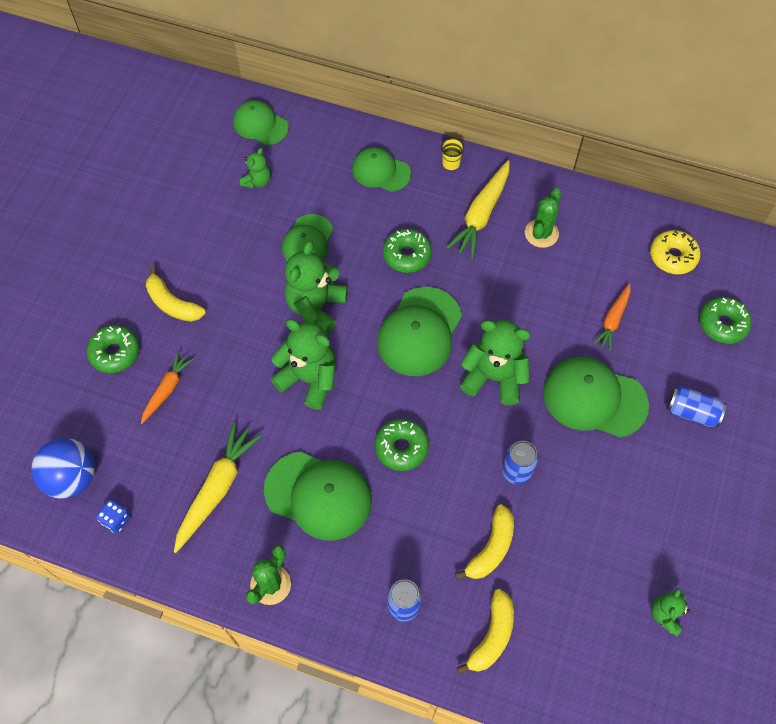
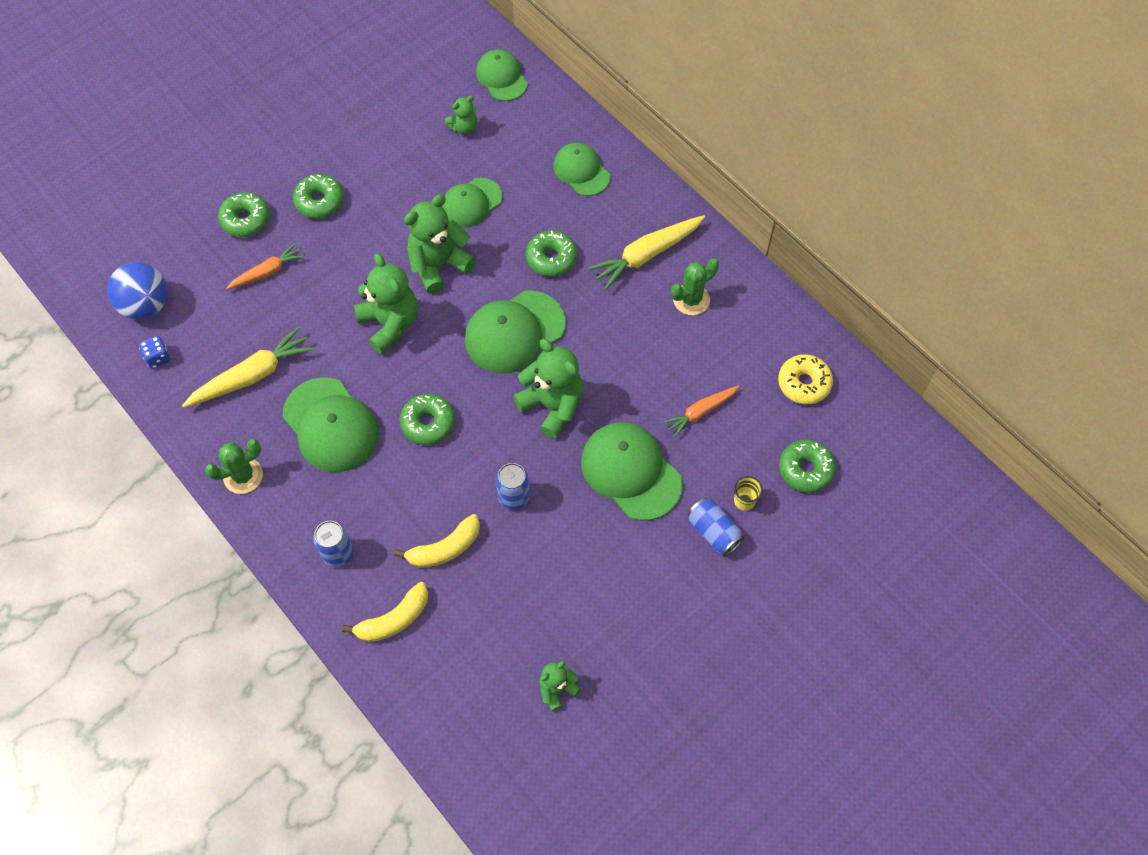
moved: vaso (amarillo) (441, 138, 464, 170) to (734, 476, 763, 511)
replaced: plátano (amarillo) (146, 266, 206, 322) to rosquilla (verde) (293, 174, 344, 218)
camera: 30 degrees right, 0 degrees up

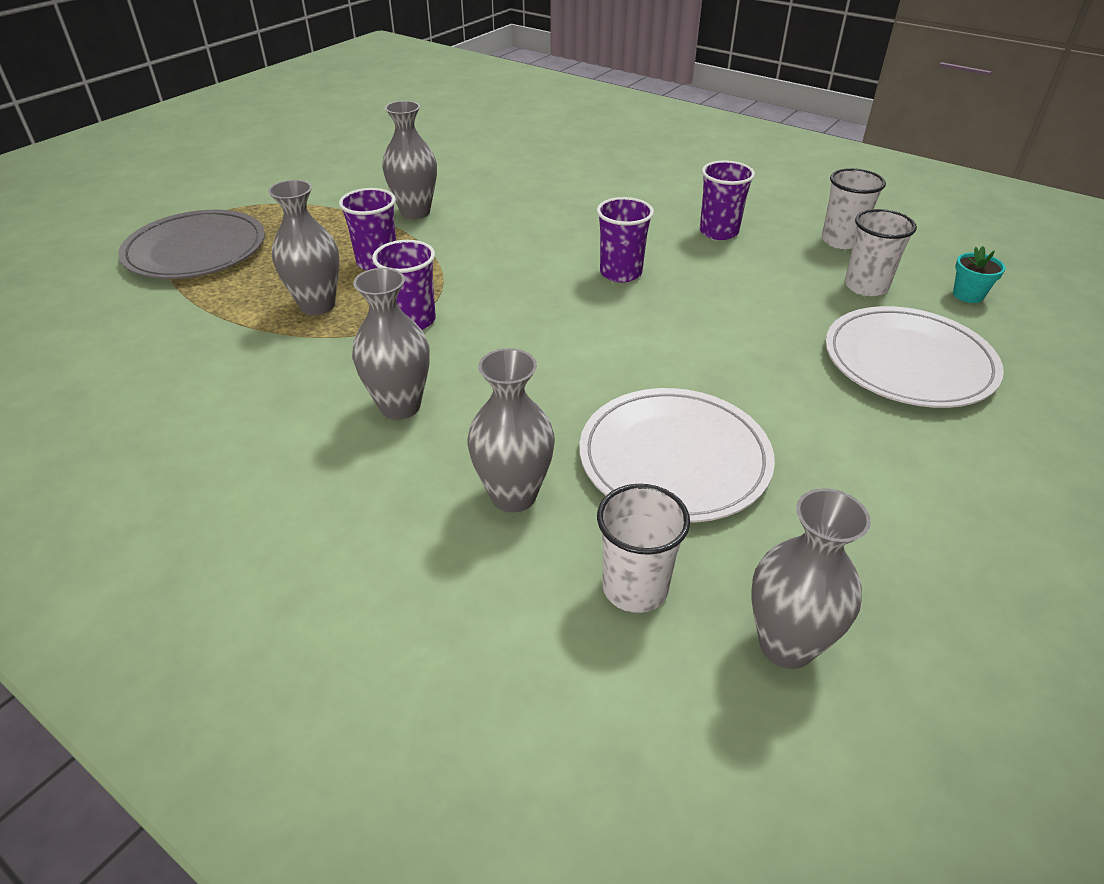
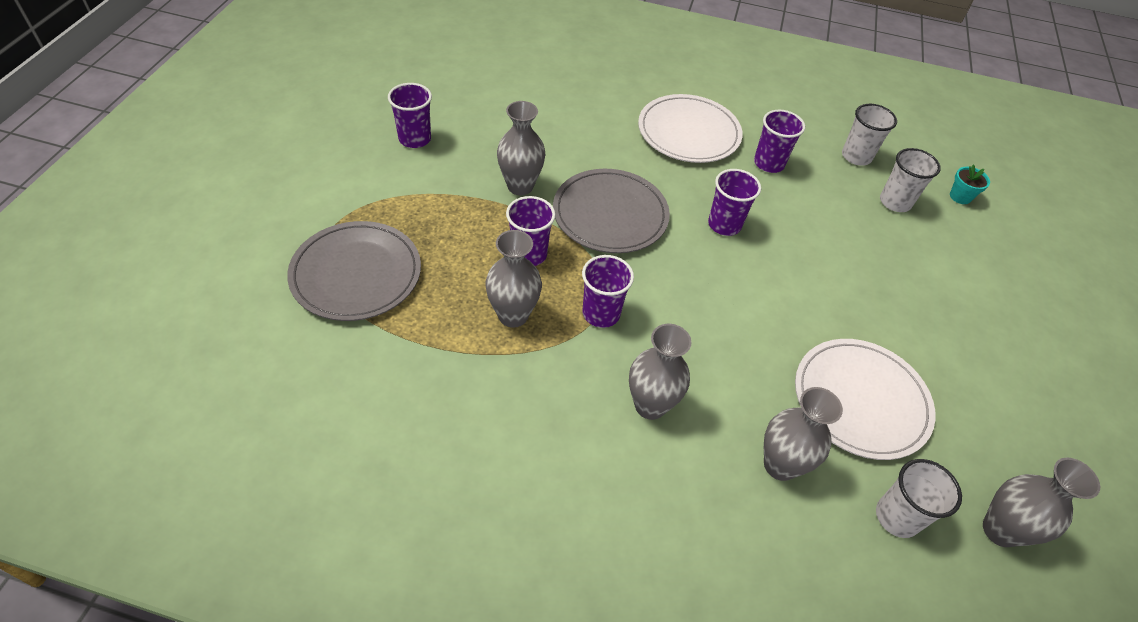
added: vaso (morado) (388, 83, 432, 148); plato (gris) (553, 169, 670, 253)
moved: plato (blanco) (826, 306, 1004, 408) to (638, 94, 742, 163)
camera: 25 degrees left, 10 degrees up

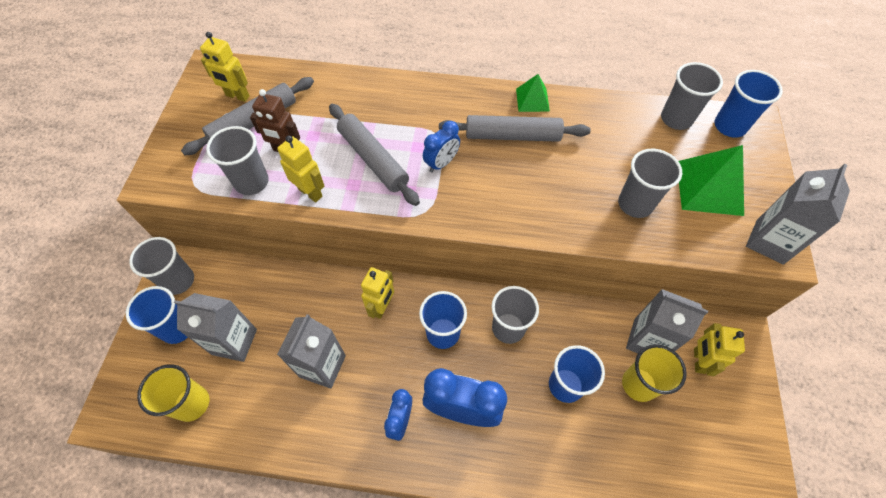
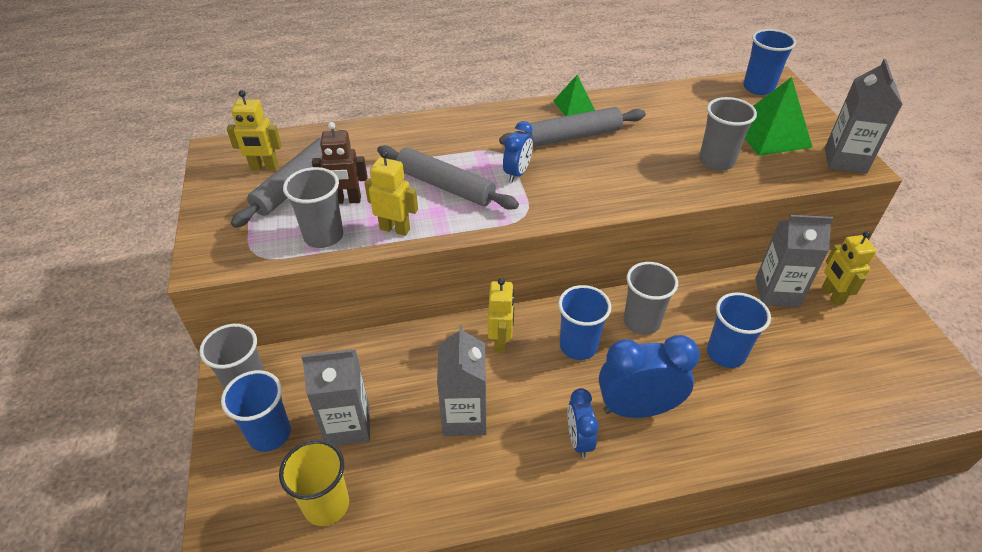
removed: vaso (gris) (661, 62, 723, 130); vaso (amarillo) (622, 344, 687, 402)
camera: 20 degrees left, 15 degrees down

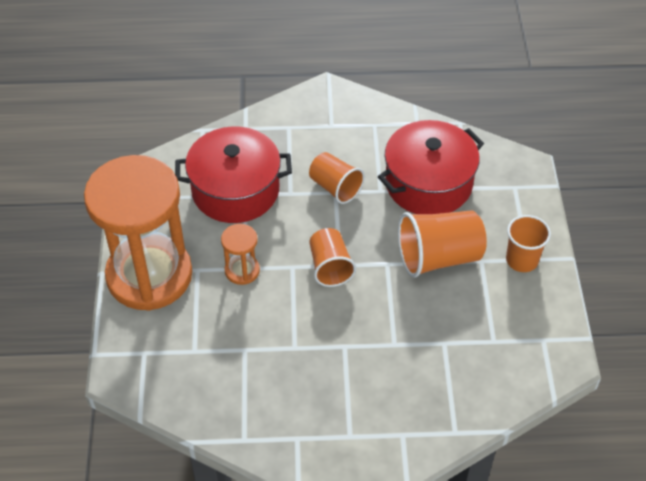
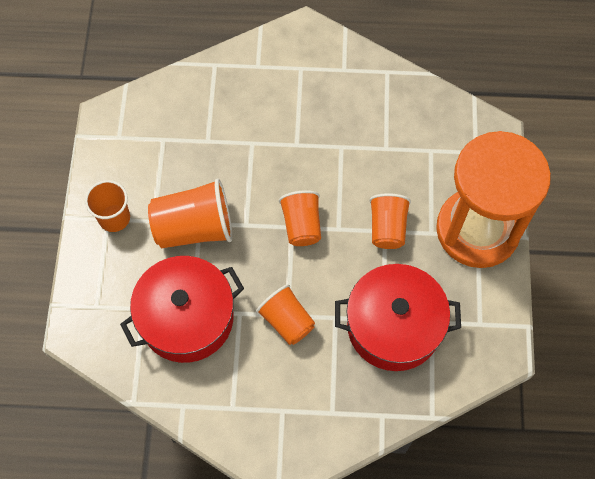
replaced: reloj de arena (naranja) (221, 224, 260, 285) to vaso (naranja) (369, 193, 411, 249)
camera: 175 degrees left, 15 degrees up

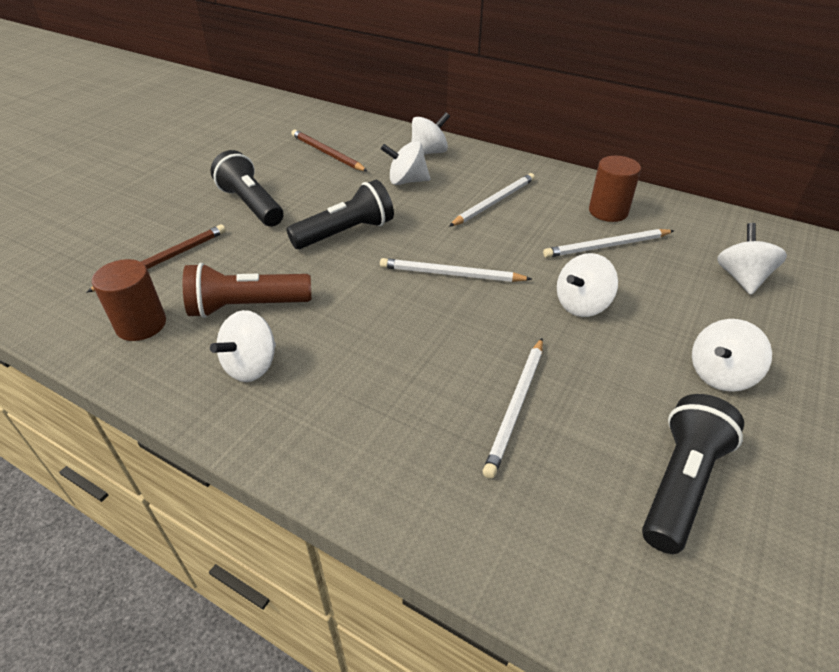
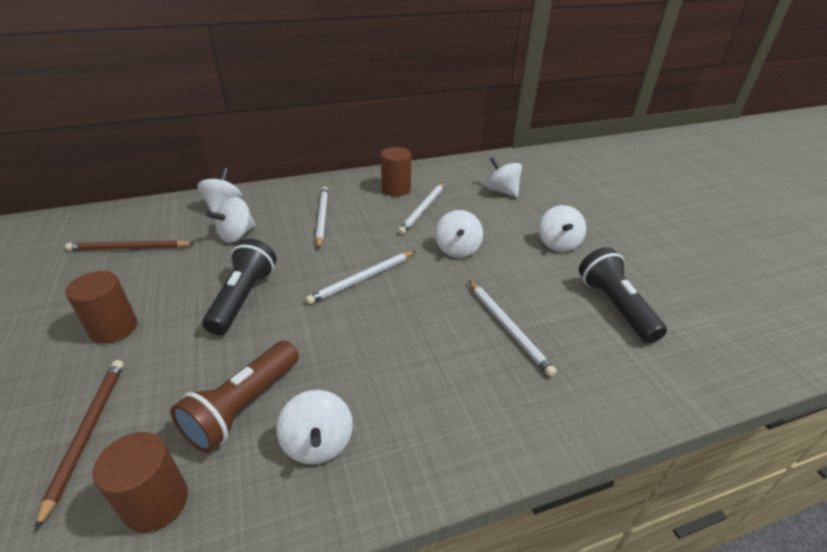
replaced: lámpara de mano (negro) (210, 150, 283, 227) to cilindro (marrón) (65, 271, 137, 344)
camera: 50 degrees left, 5 degrees down

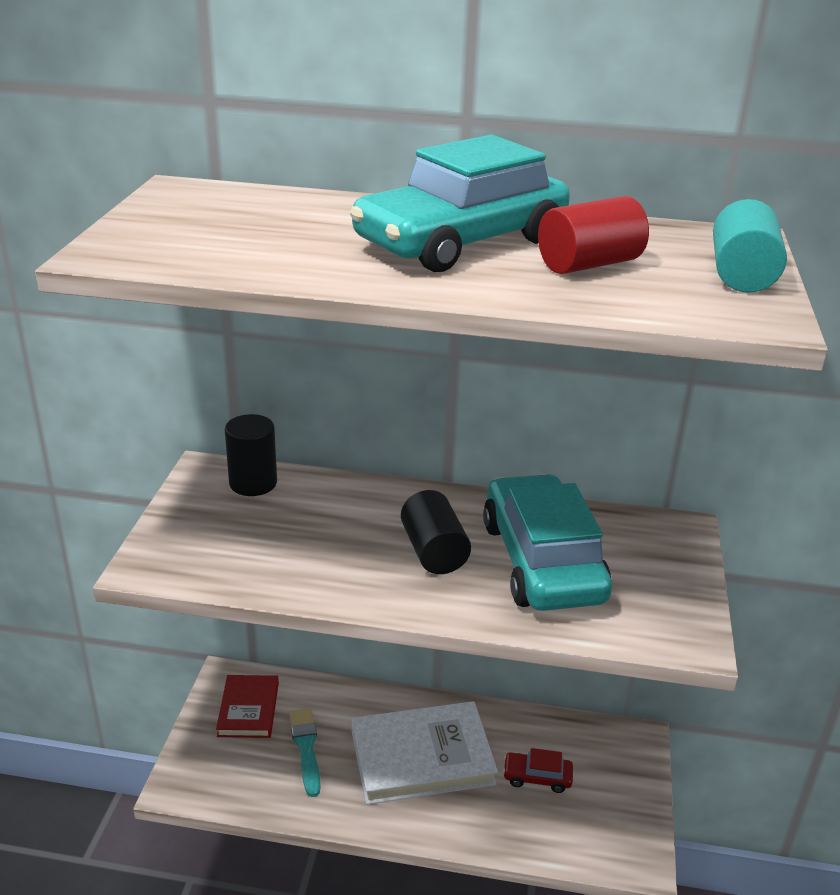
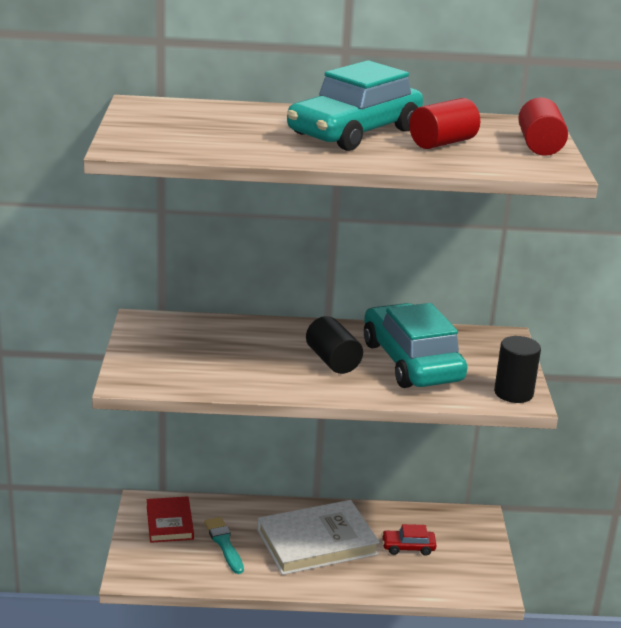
moved: cilindro (negro) (225, 414, 277, 496) to (494, 336, 541, 403)
recoloured: cilindro (turquesa) (713, 199, 787, 293) to cilindro (rojo) (518, 97, 568, 156)
camera: 10 degrees left, 5 degrees down

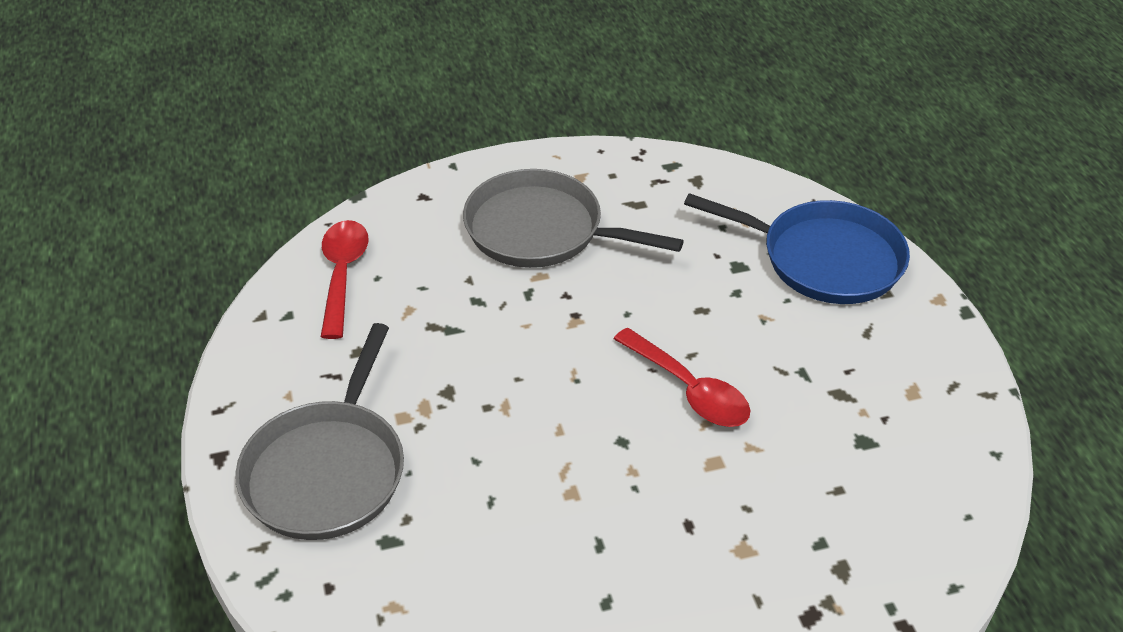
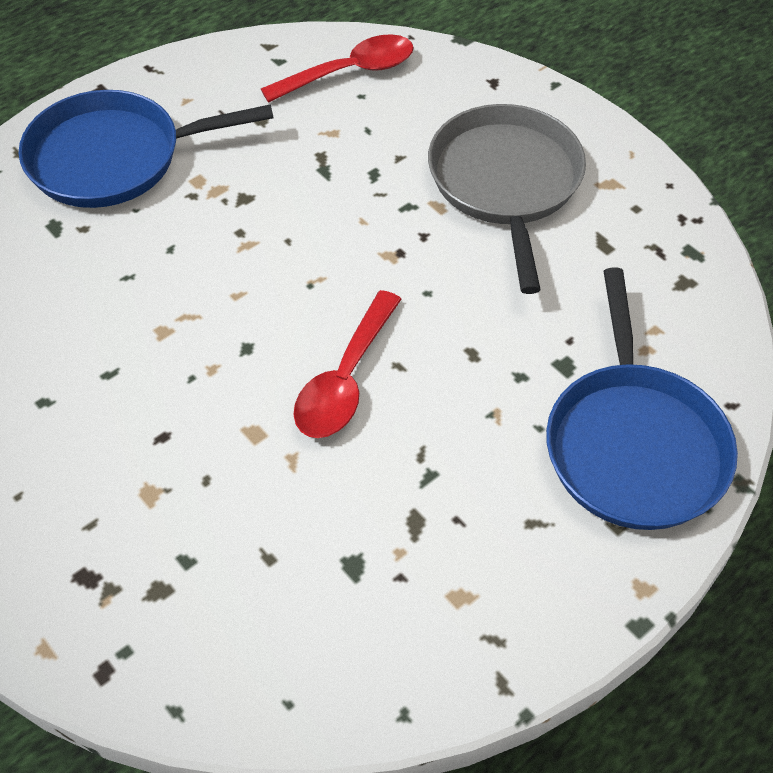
recoloured: sartén (gris) (235, 323, 404, 540) to sartén (azul) (19, 90, 274, 208)
camera: 65 degrees right, 10 degrees up

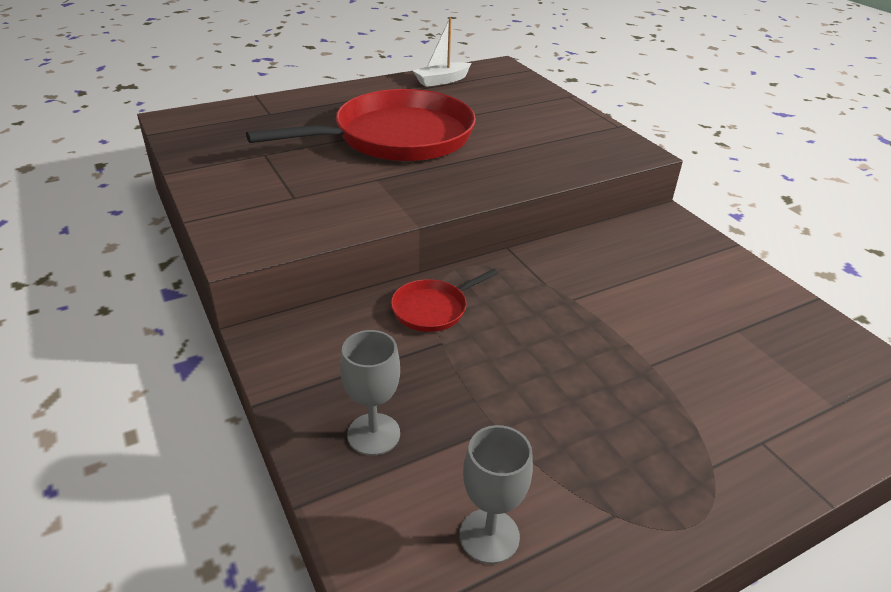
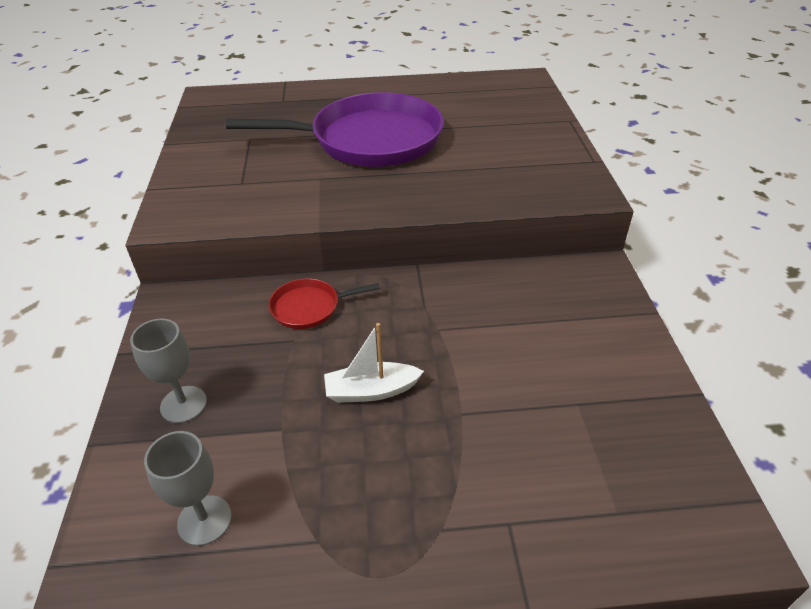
moved: barco (blanco) (413, 18, 471, 87) to (324, 323, 424, 403)
recoloured: sartén (rojo) (246, 89, 476, 161) to sartén (morado) (226, 92, 444, 167)
camera: 25 degrees right, 5 degrees up

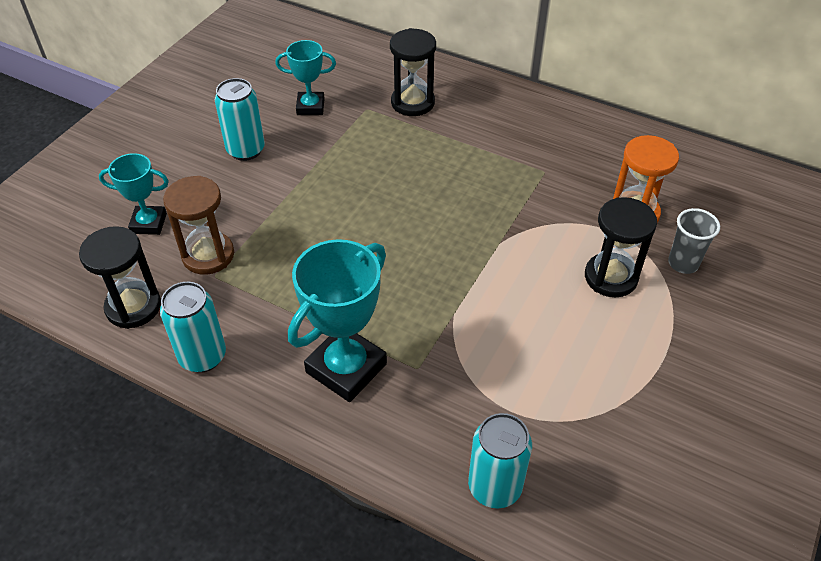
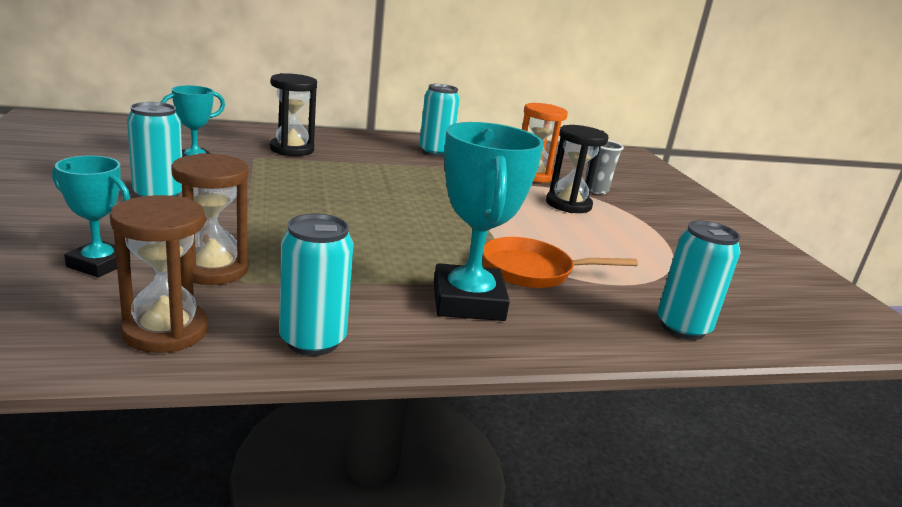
added: lata (turquesa) (419, 84, 460, 157); sartén (naranja) (482, 237, 638, 288)
recoloured: reloj de arena (negro) (79, 226, 161, 329) to reloj de arena (marrón) (110, 195, 208, 353)
turned: trofeo (turquesa) (99, 153, 169, 235) = (52, 156, 130, 278) 60 degrees clockwise
camera: 45 degrees left, 25 degrees down

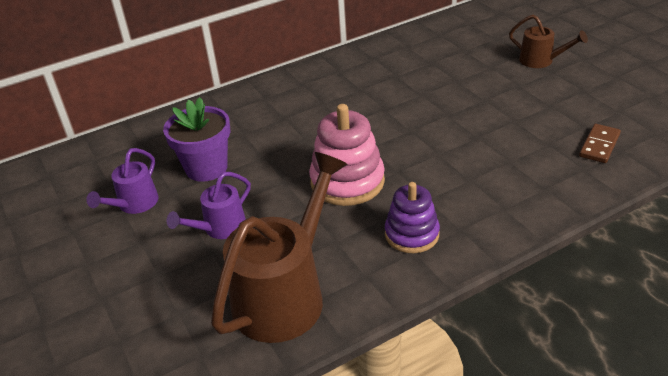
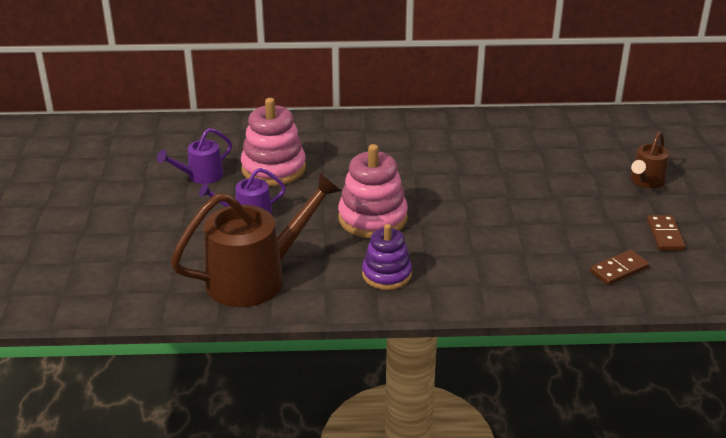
added: ficha de dominó (marrón) (647, 215, 686, 250)
replaced: maceta (morado) (163, 97, 230, 182) to juguete apilable (rosa) (241, 98, 306, 186)
turned: regadera (marrón) (509, 15, 588, 68) = (630, 131, 669, 188) 60 degrees clockwise
camera: 25 degrees right, 5 degrees down

